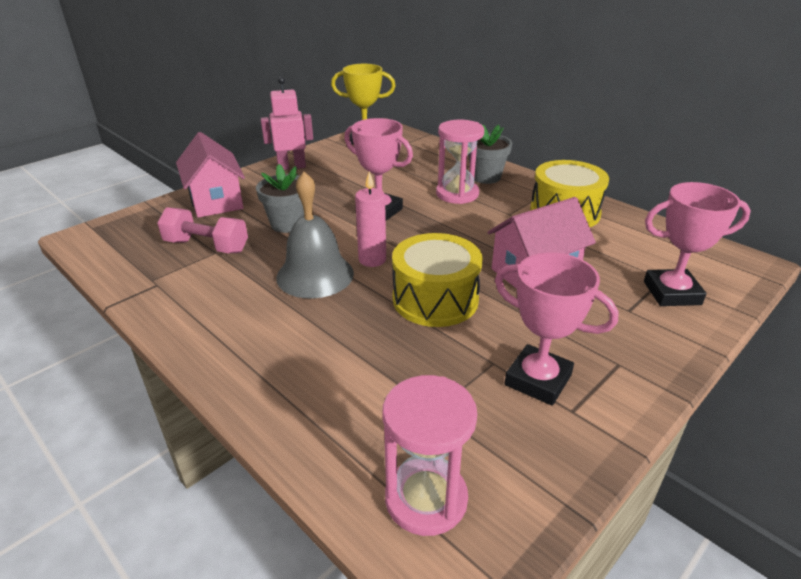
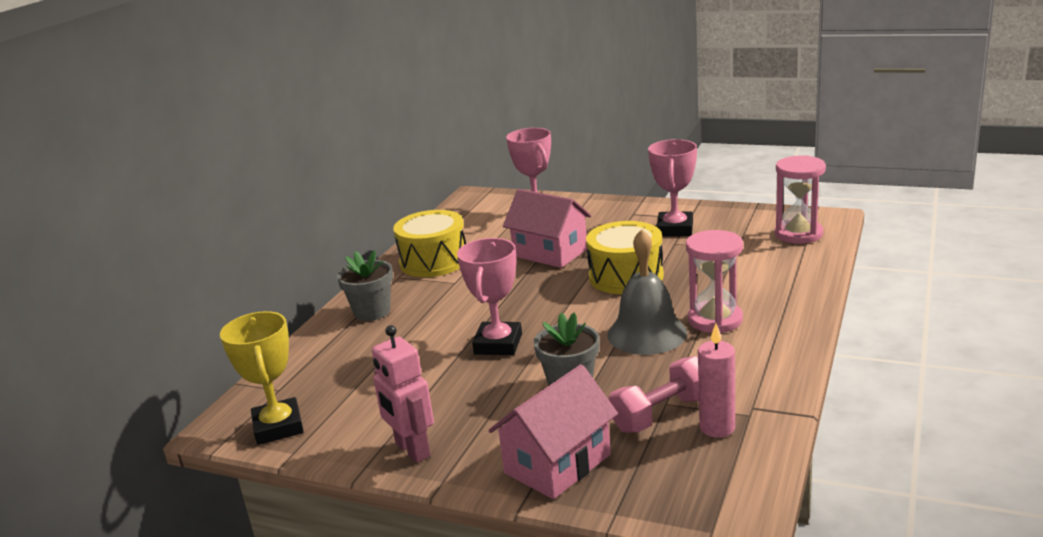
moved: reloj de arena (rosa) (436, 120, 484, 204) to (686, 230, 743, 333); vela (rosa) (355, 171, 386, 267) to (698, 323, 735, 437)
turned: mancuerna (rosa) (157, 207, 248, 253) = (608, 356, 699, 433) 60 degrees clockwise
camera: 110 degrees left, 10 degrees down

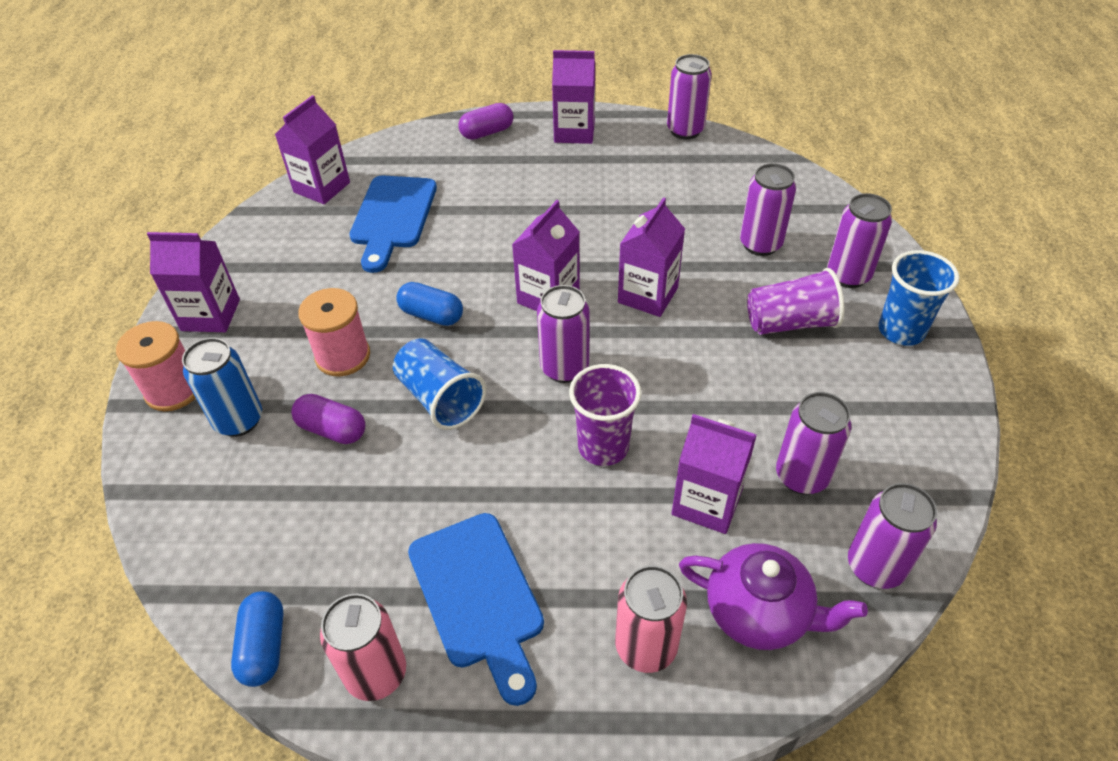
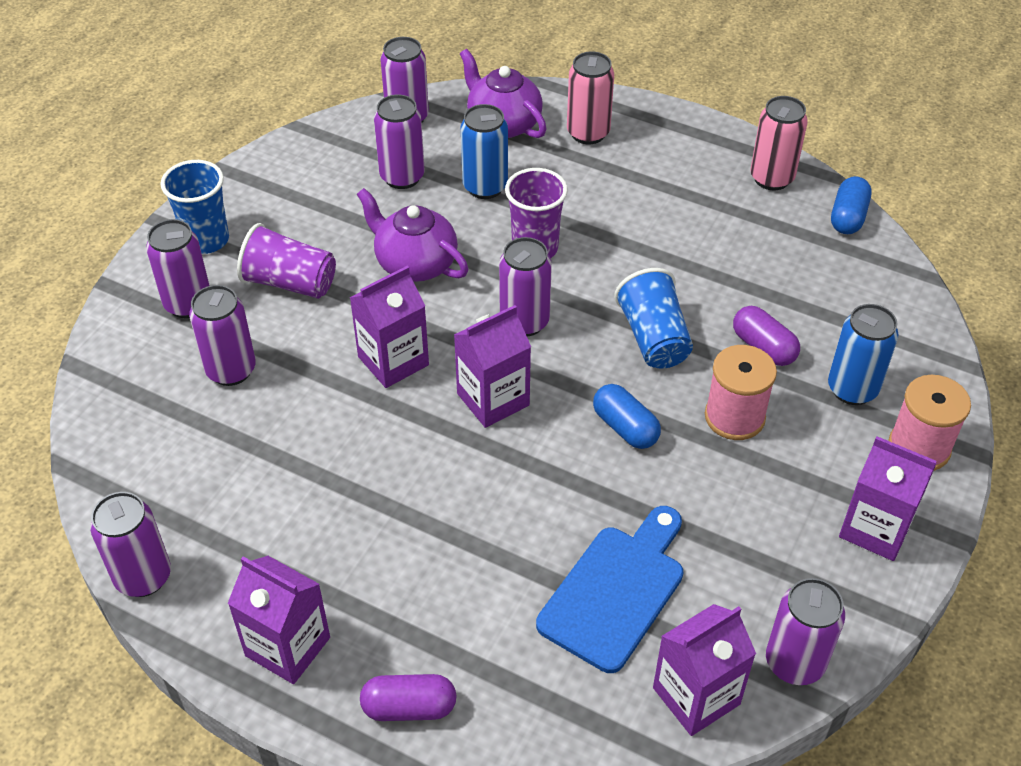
removed: tabla de cortar (azul) (408, 513, 544, 706)
added: tetera (morado) (357, 188, 469, 282); lata (morado) (766, 578, 845, 685)
replaced: cartón de leche (morado) (672, 414, 757, 534) to lata (azul) (460, 104, 508, 199)
camera: 155 degrees left, 0 degrees up

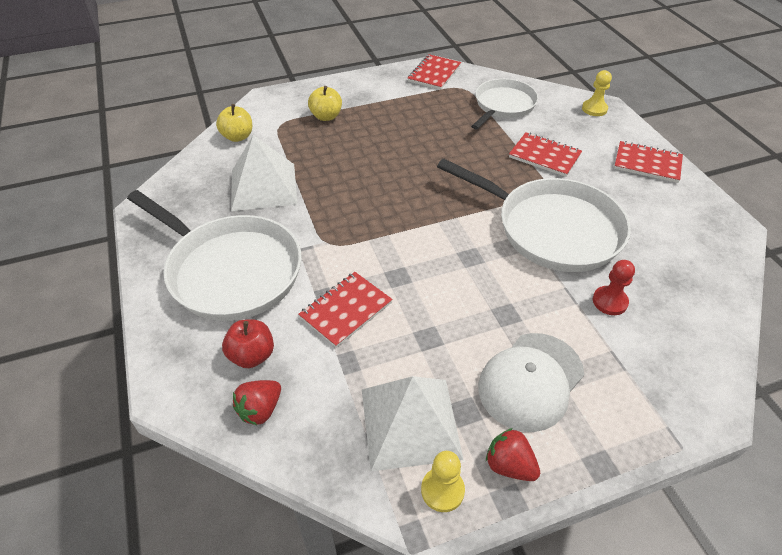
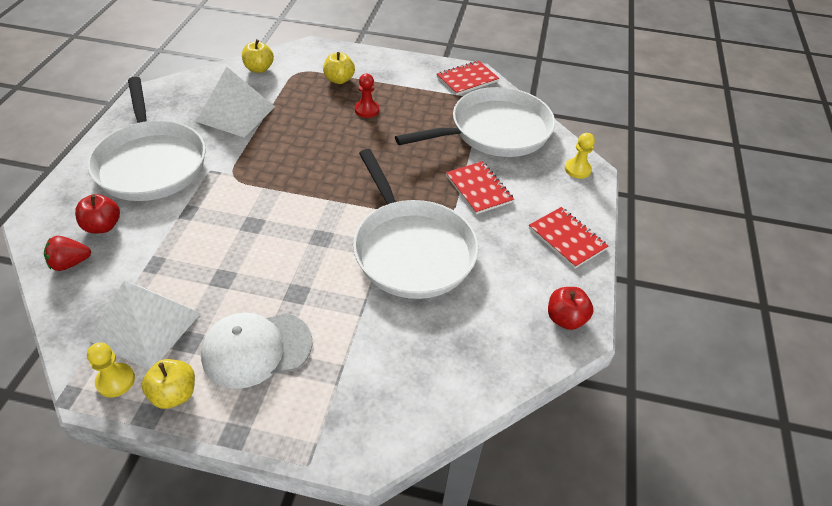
removed: cuaderno (rojo) (298, 272, 393, 348)
added: manzana (rojo) (548, 287, 593, 330)
moved: peón (rojo) (593, 260, 635, 315) to (355, 74, 379, 118)
replaced: fresa (rojo) (486, 428, 540, 481) to manzana (amarillo) (142, 359, 195, 409)
resized: sartén (blanco) (471, 79, 538, 130) = (395, 87, 555, 157) x1.59
camera: 30 degrees right, 0 degrees up

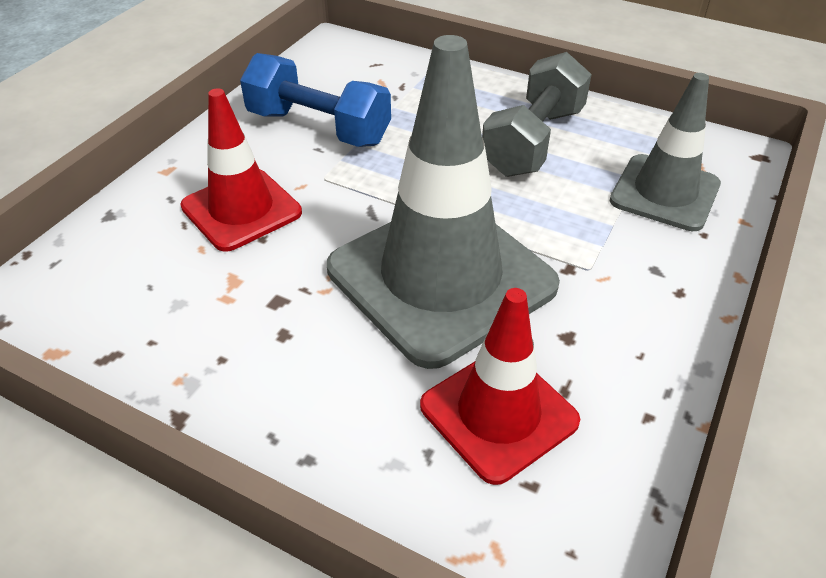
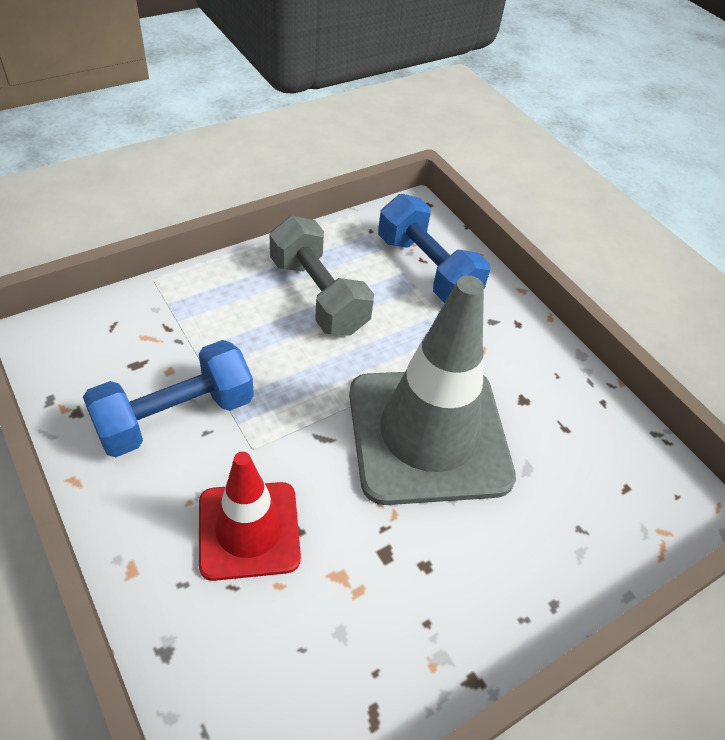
removed: cono de tráfico (rojo) (420, 288, 580, 485)
replaced: cono de tráfico (gris) (610, 73, 721, 231) to mancuerna (azul) (378, 194, 490, 303)
camera: 65 degrees left, 5 degrees up

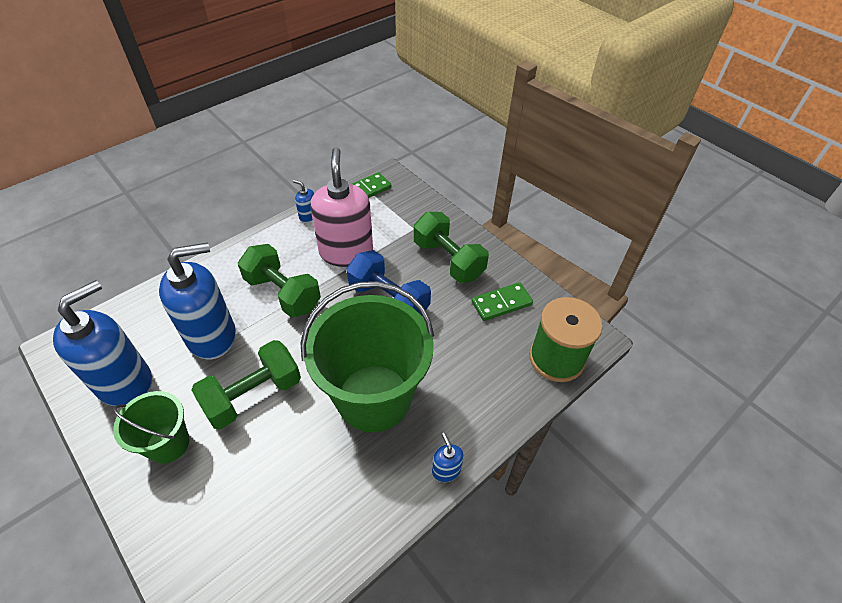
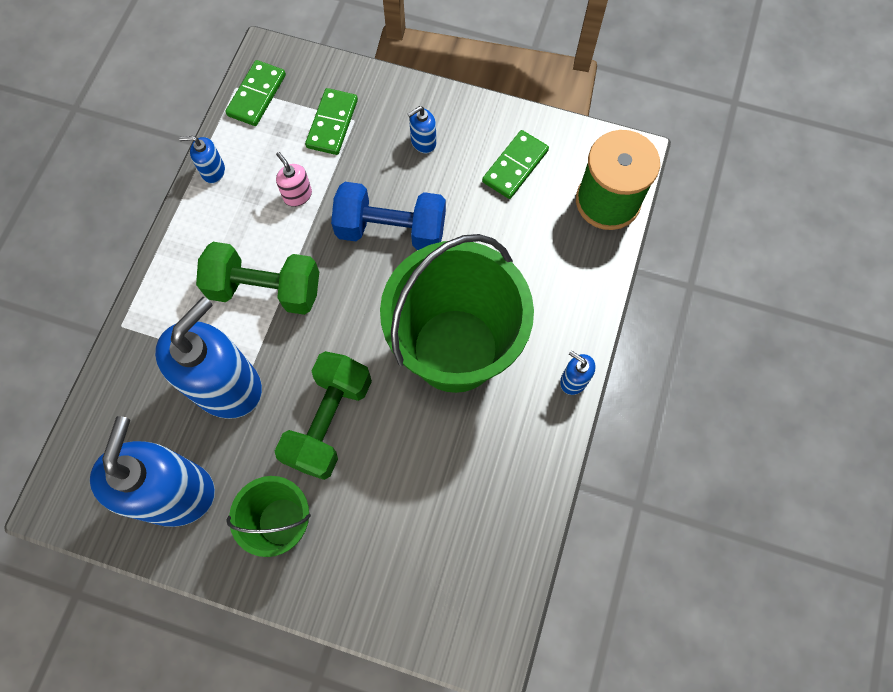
added: ficha de dominó (verde) (305, 88, 358, 155)
replaced: mancuerna (verde) (414, 212, 489, 283) to dispensador de jabón (azul) (408, 106, 436, 153)
resized: dispensador de jabón (rosa) (310, 147, 373, 267) = (276, 152, 312, 207) x0.42
camera: 30 degrees left, 20 degrees up

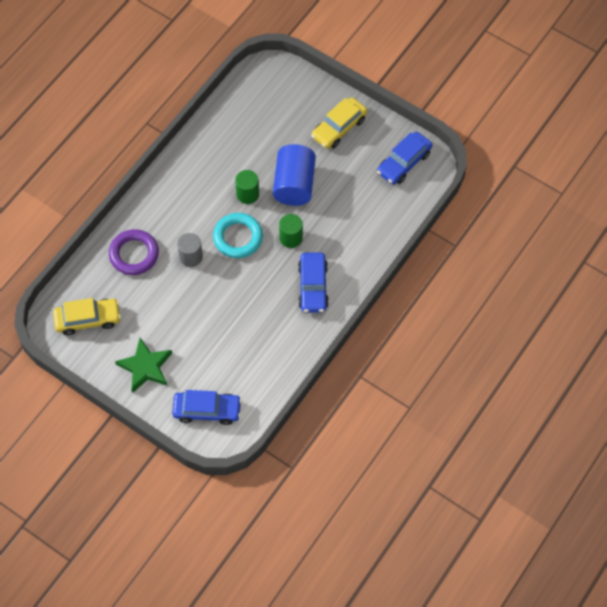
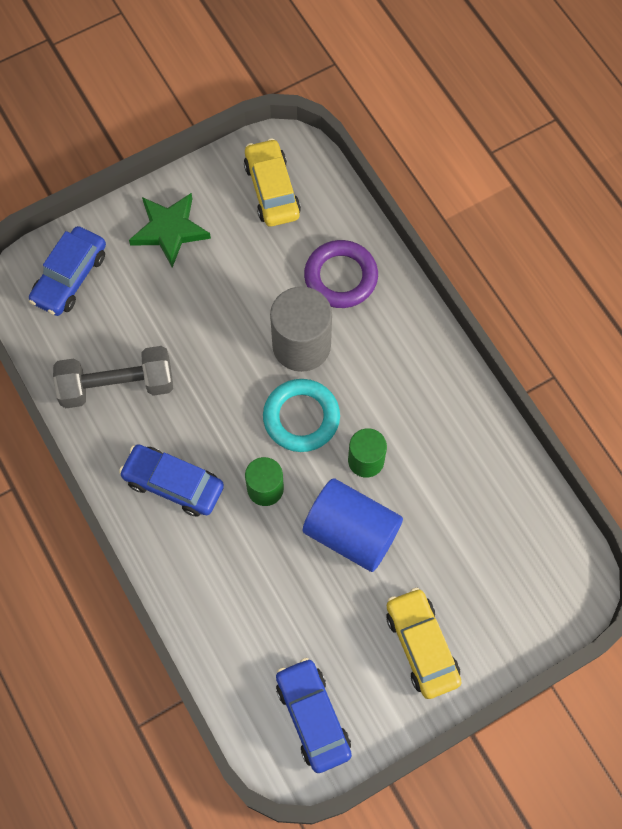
added: mancuerna (gris) (53, 346, 173, 408)
turned: coche (amarillo) (53, 298, 121, 335) = (244, 138, 301, 227) 150 degrees clockwise
resized: cilindro (gris) (177, 233, 203, 267) = (270, 286, 332, 372) x1.67
camera: 115 degrees right, 5 degrees up

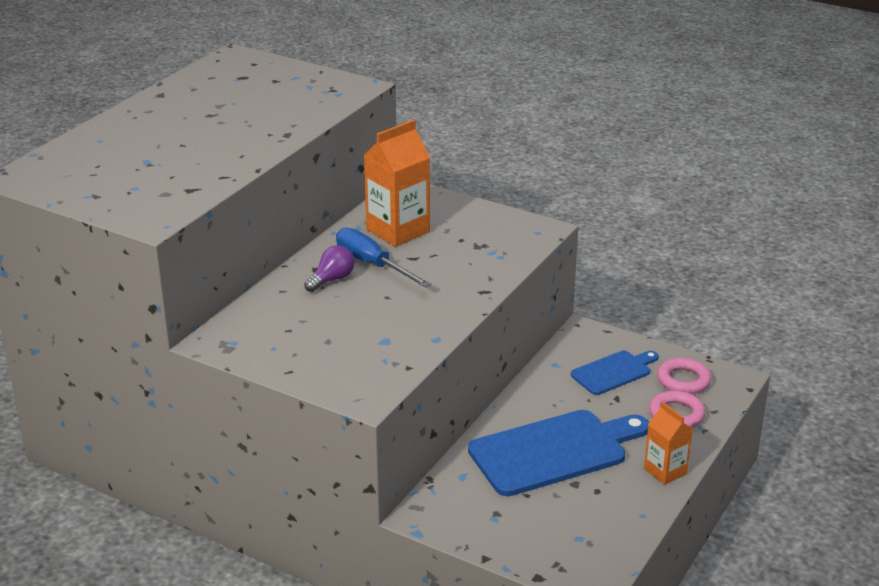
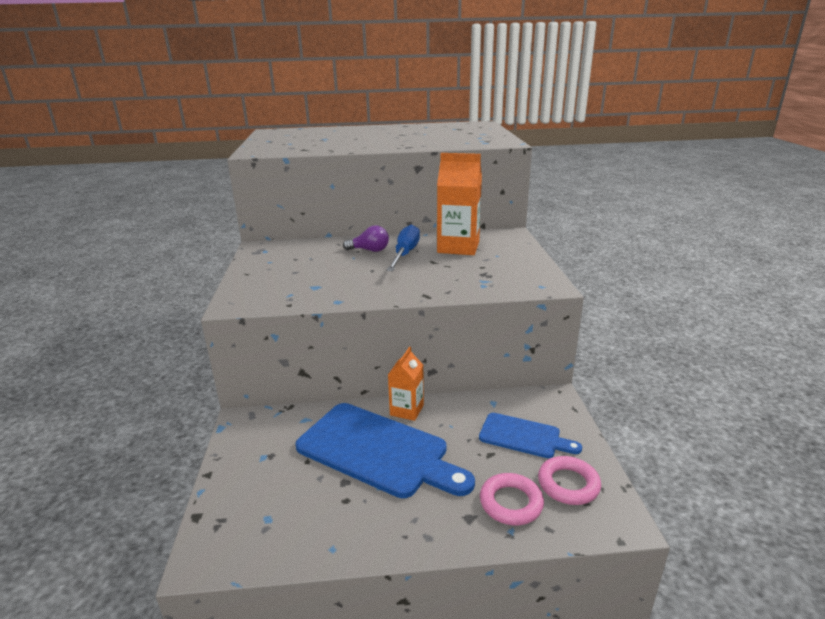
moved: cartón de leche (naranja) (644, 402, 693, 485) to (388, 347, 424, 421)
camera: 55 degrees right, 5 degrees down

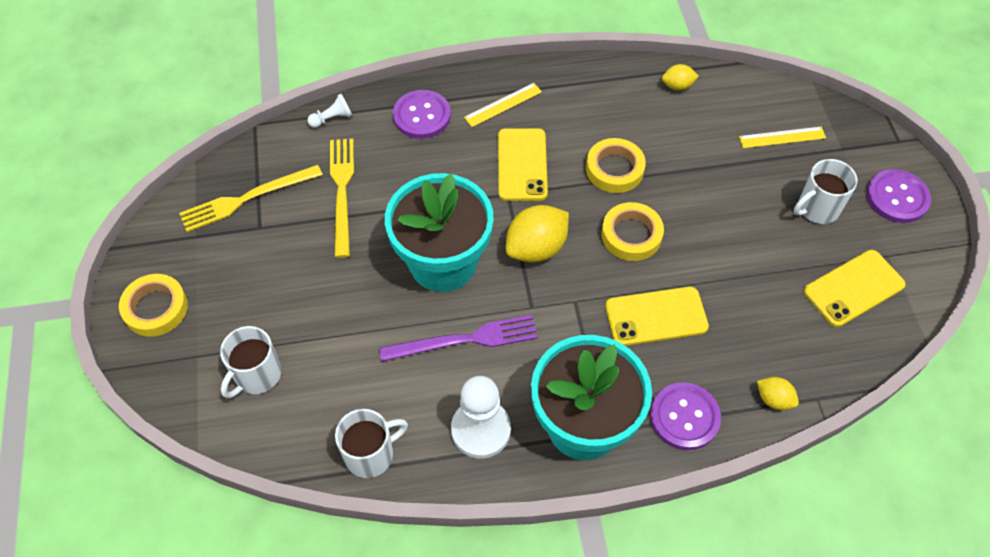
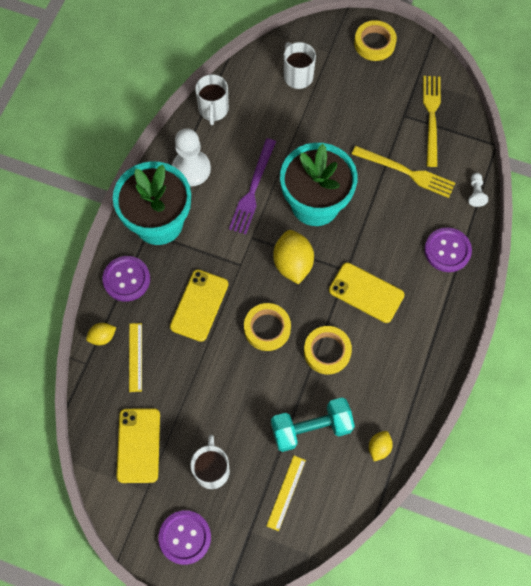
added: mancuerna (turquesa) (271, 398, 355, 452)
moved: regla (amarillo) (464, 83, 542, 127) to (129, 323, 142, 392)
camera: 120 degrees right, 10 degrees up

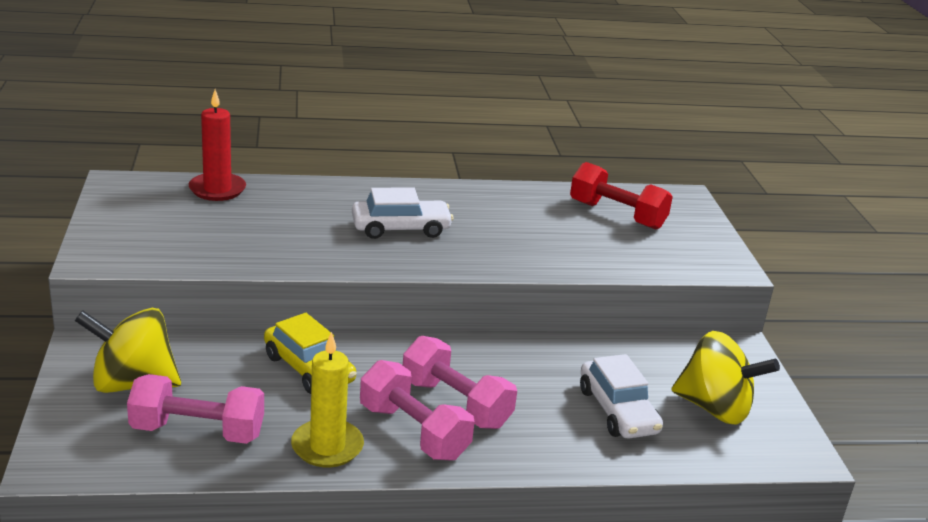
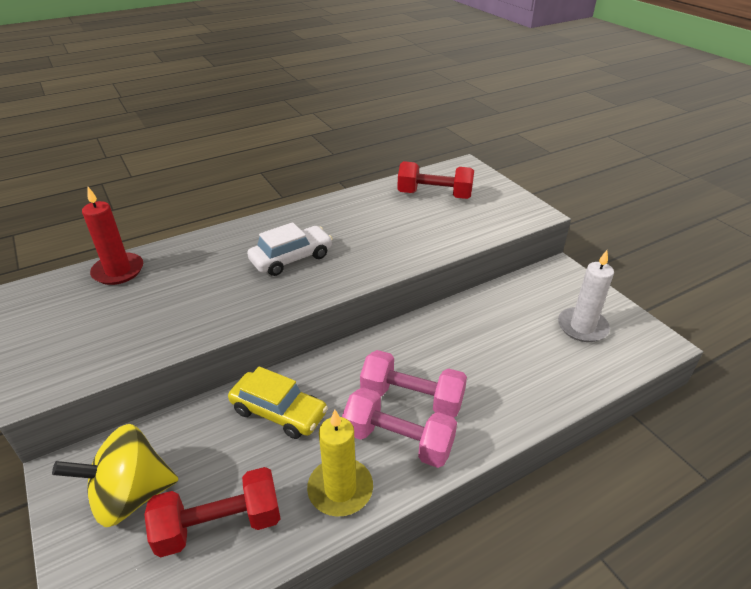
removed: coche (blanco) (580, 354, 663, 439)
replaced: peonza (amarillo) (671, 331, 780, 424) to vela (blanco) (558, 250, 614, 342)
recoloured: mancuerna (rosa) (127, 374, 264, 444) to mancuerna (rojo) (144, 467, 281, 557)
camera: 20 degrees left, 10 degrees up

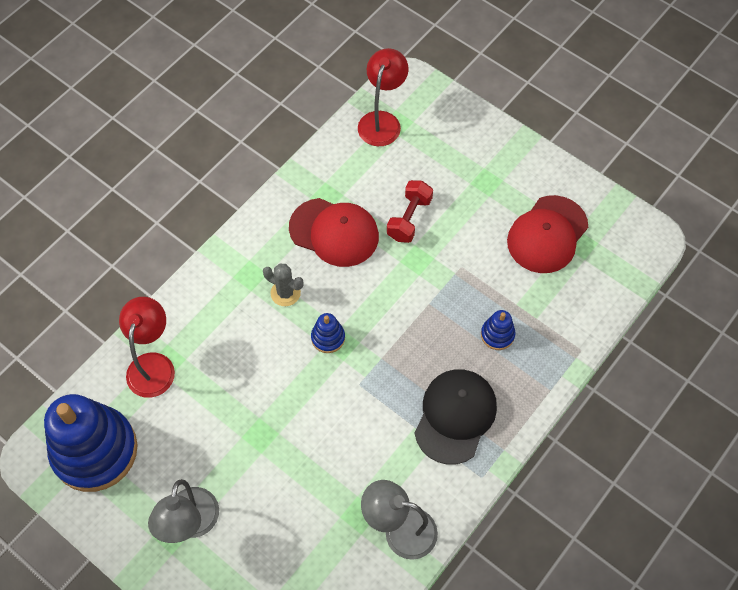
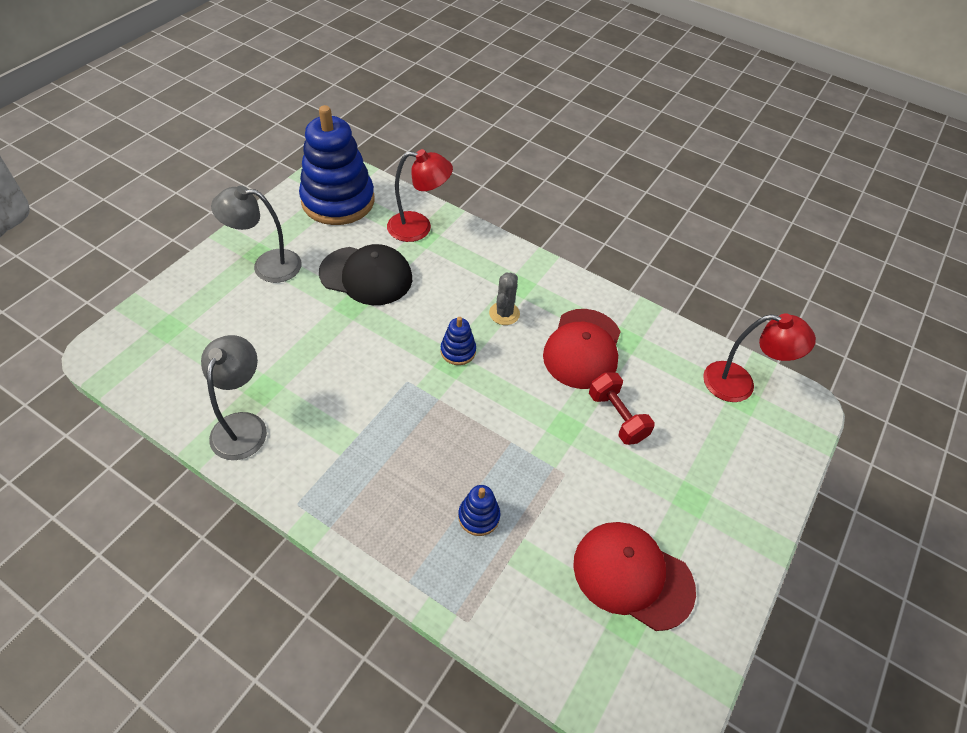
moved: gorra (negro) (414, 369, 497, 465) to (319, 244, 412, 305)
turned: mancuerna (rojo) (387, 180, 433, 243) = (589, 372, 655, 445) 45 degrees clockwise
camera: 80 degrees right, 10 degrees down

